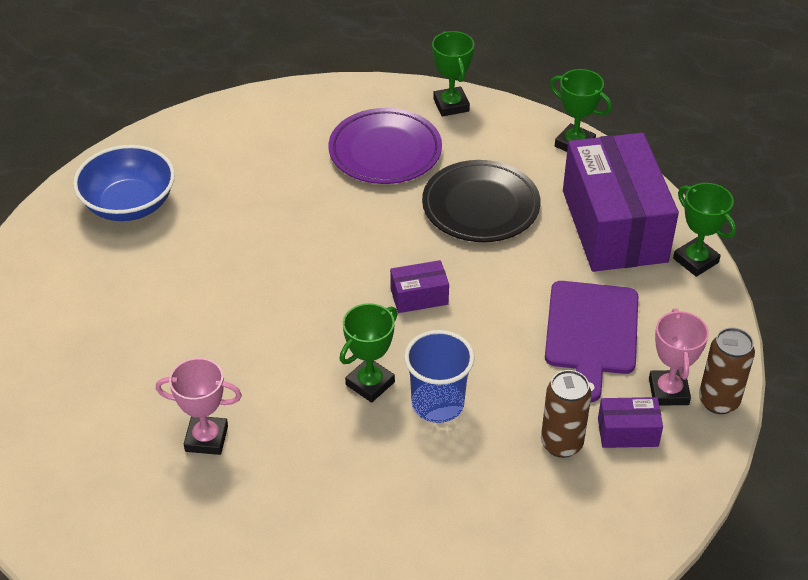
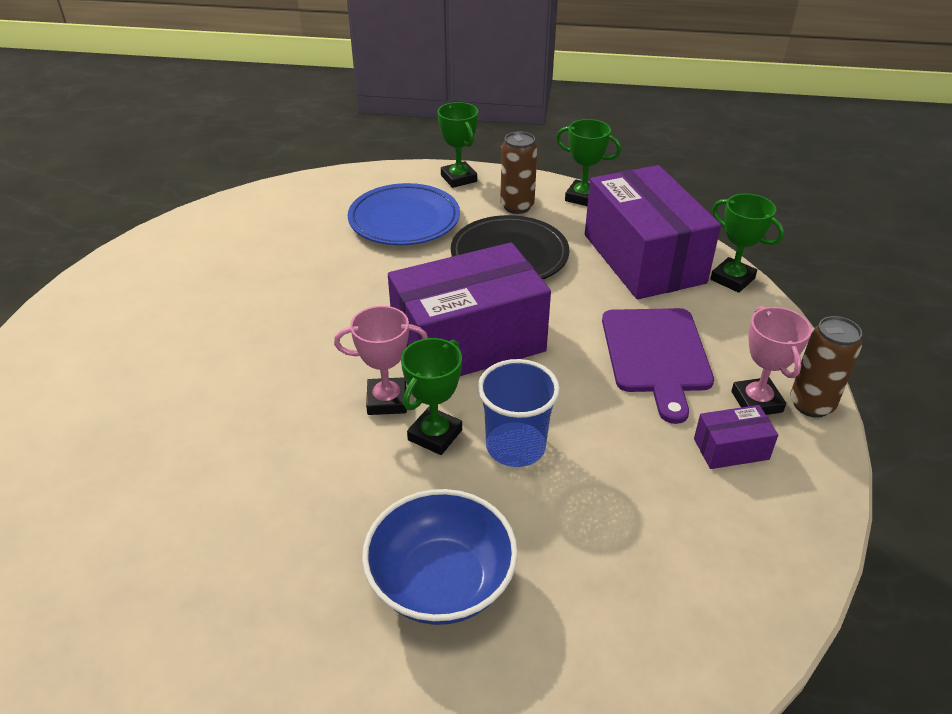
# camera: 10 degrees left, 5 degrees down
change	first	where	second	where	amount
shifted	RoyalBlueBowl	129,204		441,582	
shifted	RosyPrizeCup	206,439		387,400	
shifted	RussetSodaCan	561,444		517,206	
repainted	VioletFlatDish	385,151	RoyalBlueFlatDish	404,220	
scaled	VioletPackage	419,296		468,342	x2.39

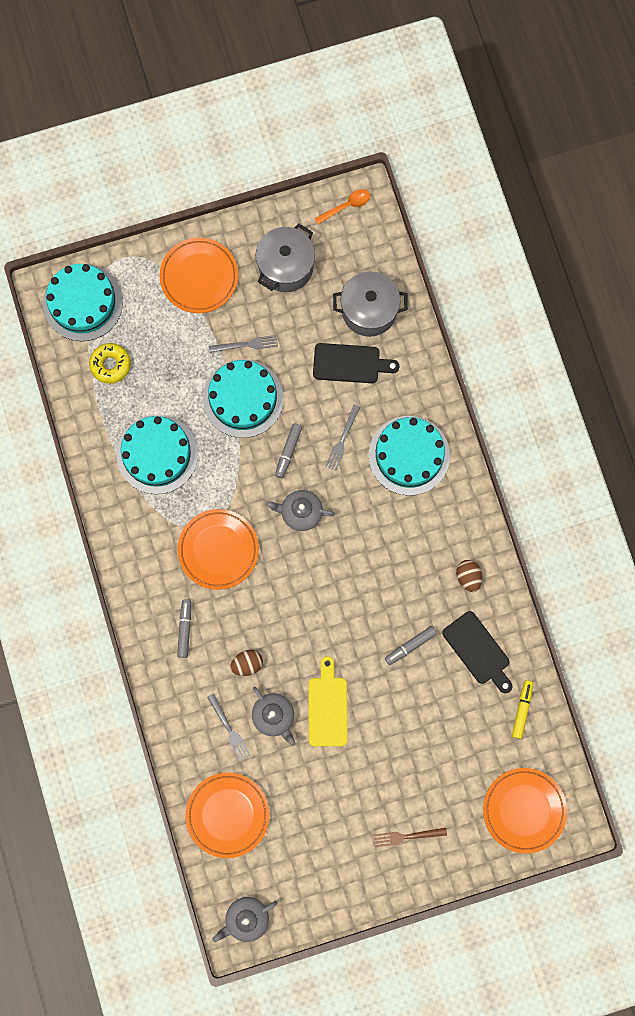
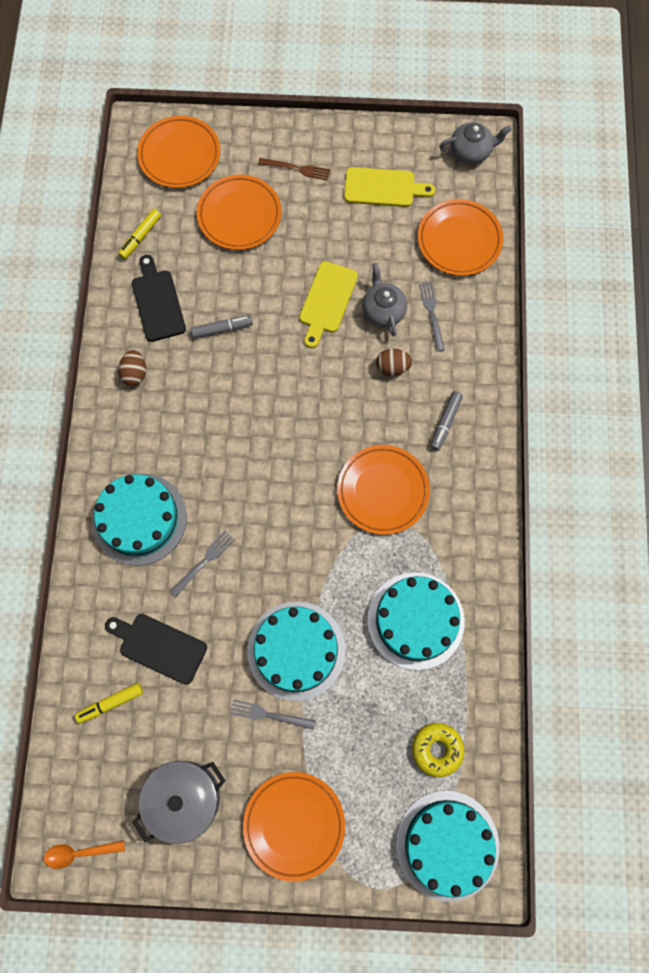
# camera: 160 degrees left, 5 degrees down
change	first	where	second	where	amount
gone	GreyChinaTeapot	300,512			
gone	GreyMarker	288,451			
new			BrightOrangeFlatDish	239,215	
new			GoldenCuttingBoard	383,188	
swapped	GreyCookingPot	369,311	GoldenMarker	111,703	

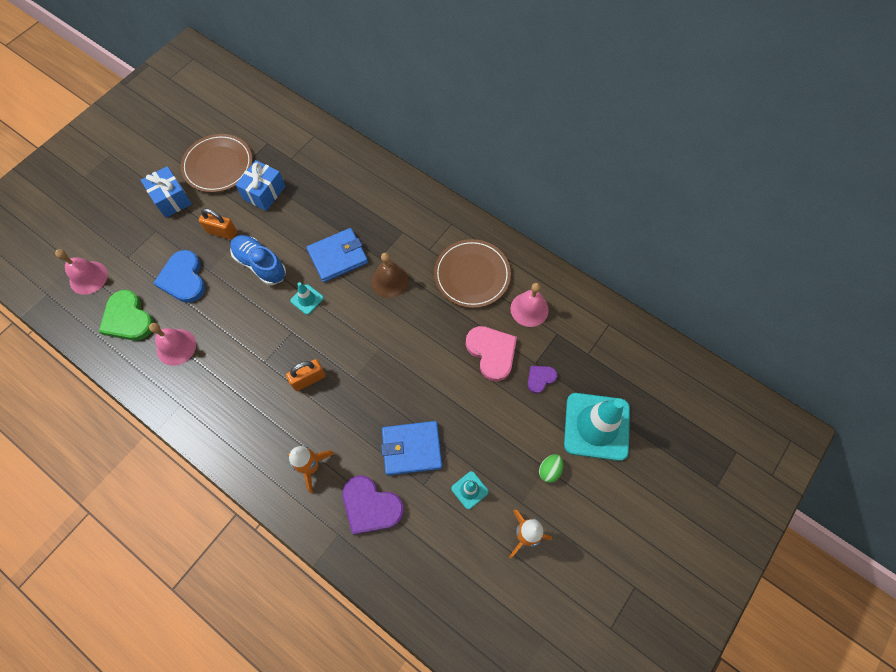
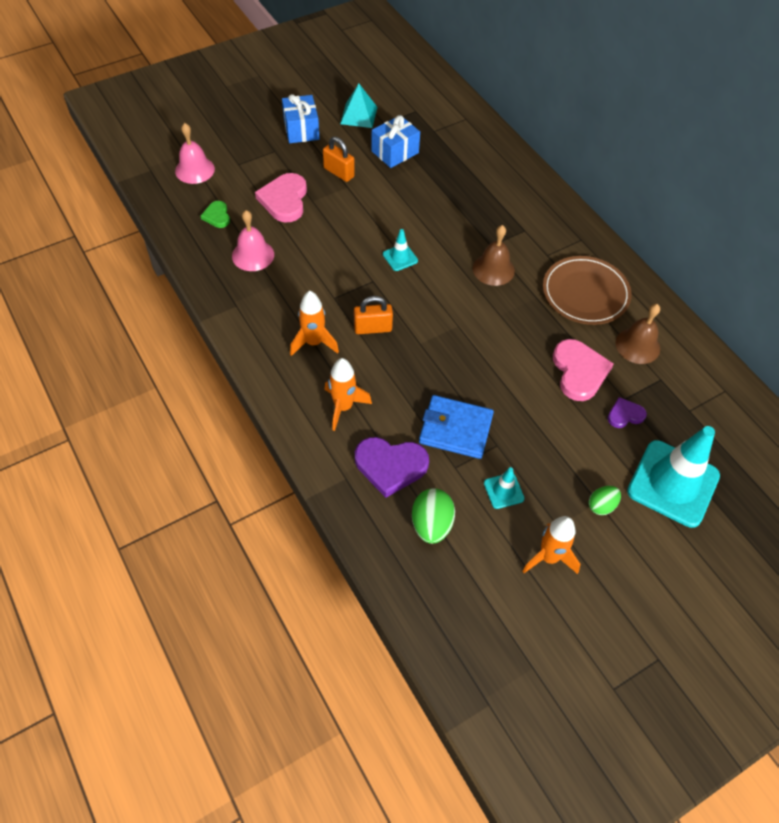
# camera: 20 degrees right, 10 degrees down
change	first	where	second	where	amount
gone	RoyalBlueSneaker	260,264			
gone	RoyalBlueWallet	338,257			
new			BrightOrangeToyRocket	314,343	
new			LeafGreenToyEgg	431,524	
swapped	RussetFlatDish	218,165	AquaPyramidShape	358,115	
repainted	RoyalBlueHeart	183,279	RosyHeart	284,200	
repainted	RosyHandBell	529,309	RussetHandBell	637,345	
rotated	VioletHeart	371,506		390,466	45 degrees counterclockwise
scaled	LeafGreenHeart	128,319		217,216	x0.55

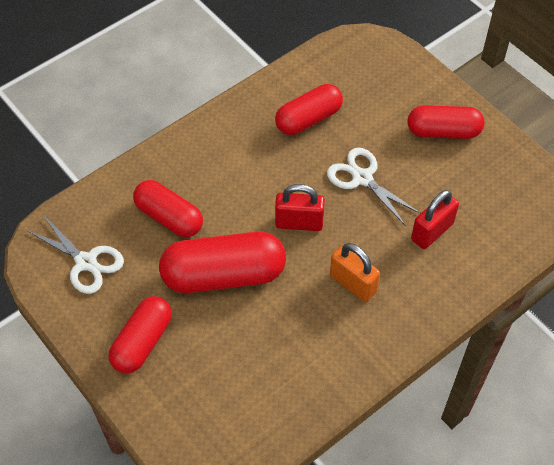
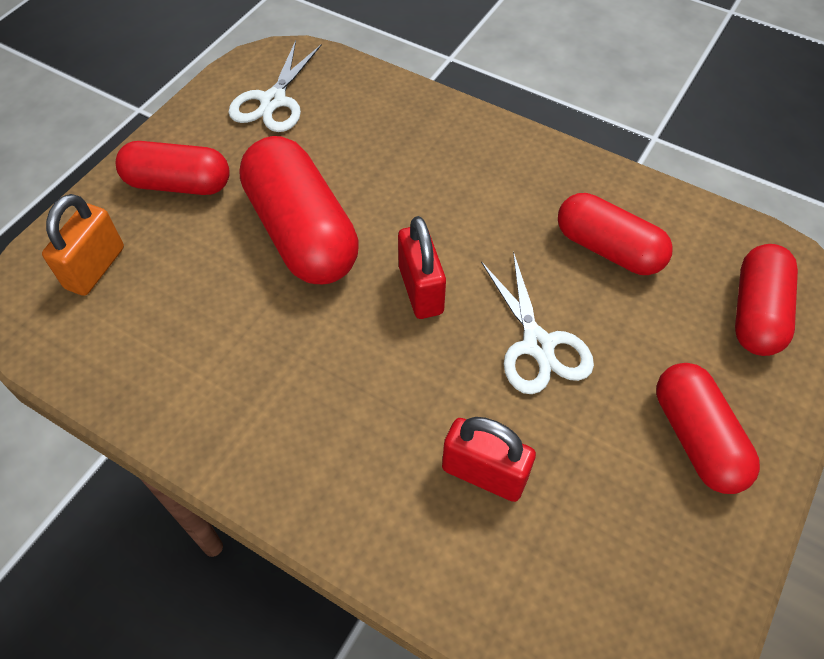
# camera: 70 degrees right, 0 degrees up
change	first	where	second	where	amount
shifted	RedPillShape	169,217		756,313	
shifted	BrightOrangePadlock	353,283		95,268	
rotated	PureWhiteShears	362,178		538,345	135 degrees clockwise

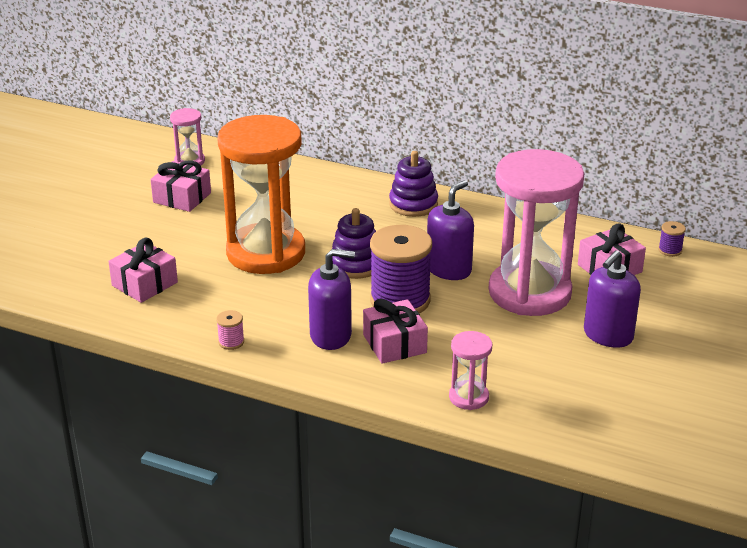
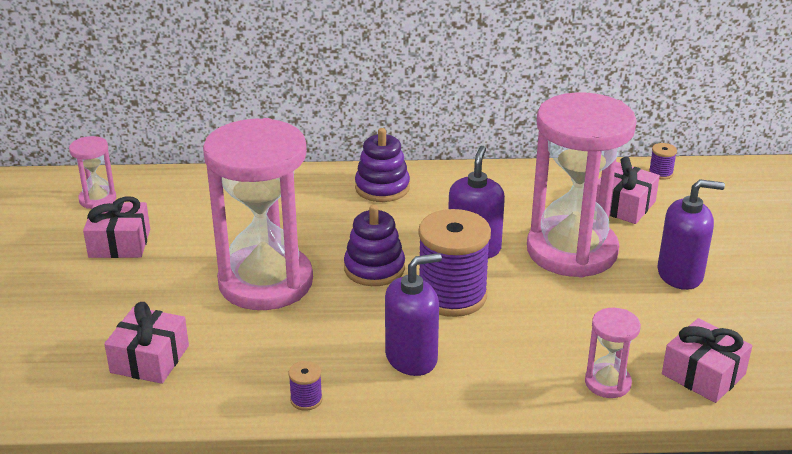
# camera: 25 degrees left, 0 degrees up
change	first	where	second	where	amount
shifted	RosyWrappedGift	394,344		703,374	
repainted	RosyBobbin	231,342	VioletBobbin	306,399	
repainted	BrightOrangeSandTimer	266,253	RosySandTimer	266,282	
rotated	VioletSoapPump	608,335		680,274	105 degrees counterclockwise

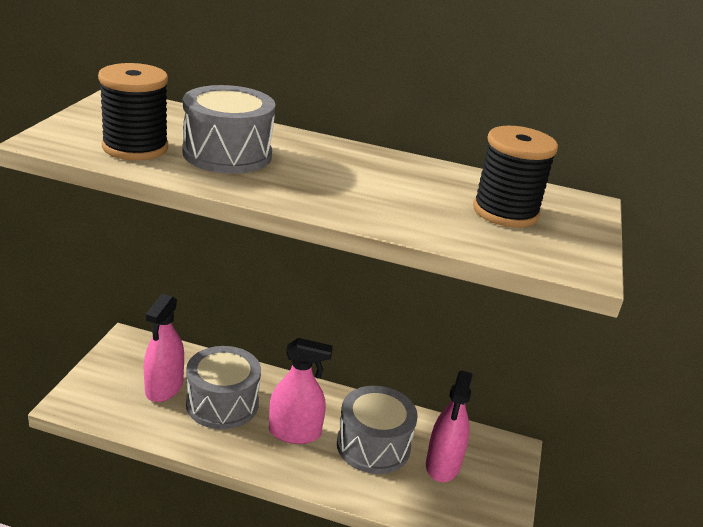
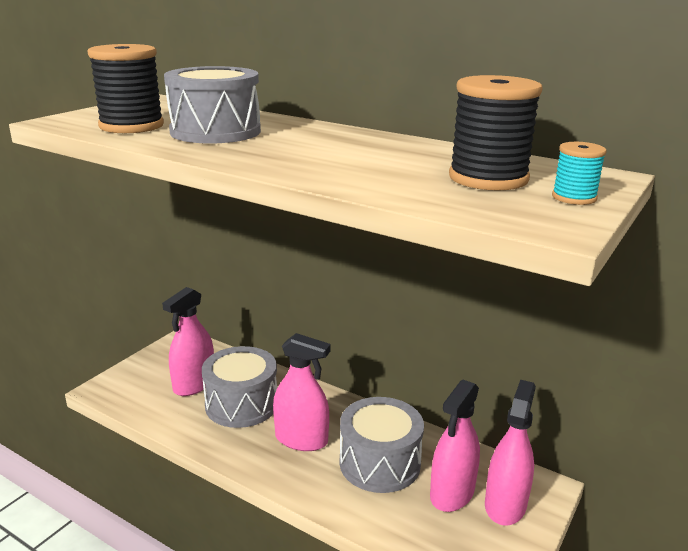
# camera: 20 degrees right, 5 degrees down
change	first	where	second	where	amount
new			RosySprayCleaner	505,505	
new			AquaBobbin	574,197	

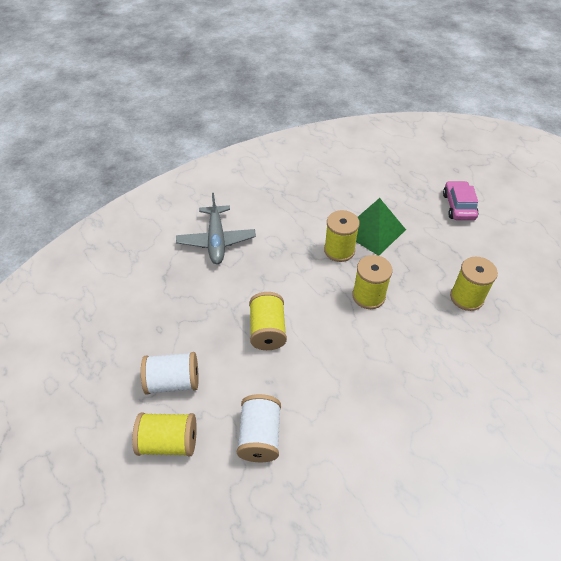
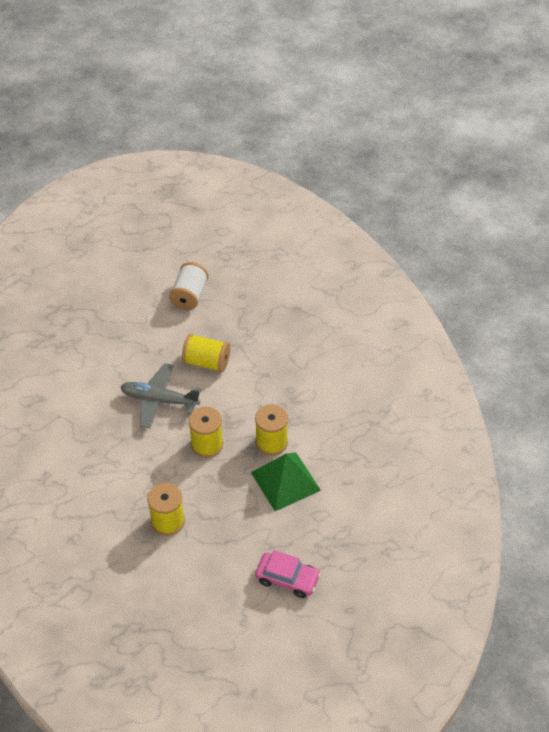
# camera: 110 degrees right, 0 degrees up
change	first	where	second	where	amount
gone	GoldenBobbin	169,442			
gone	PureWhiteBobbin	260,436			
shifted	GreyPlane	216,240		159,400	

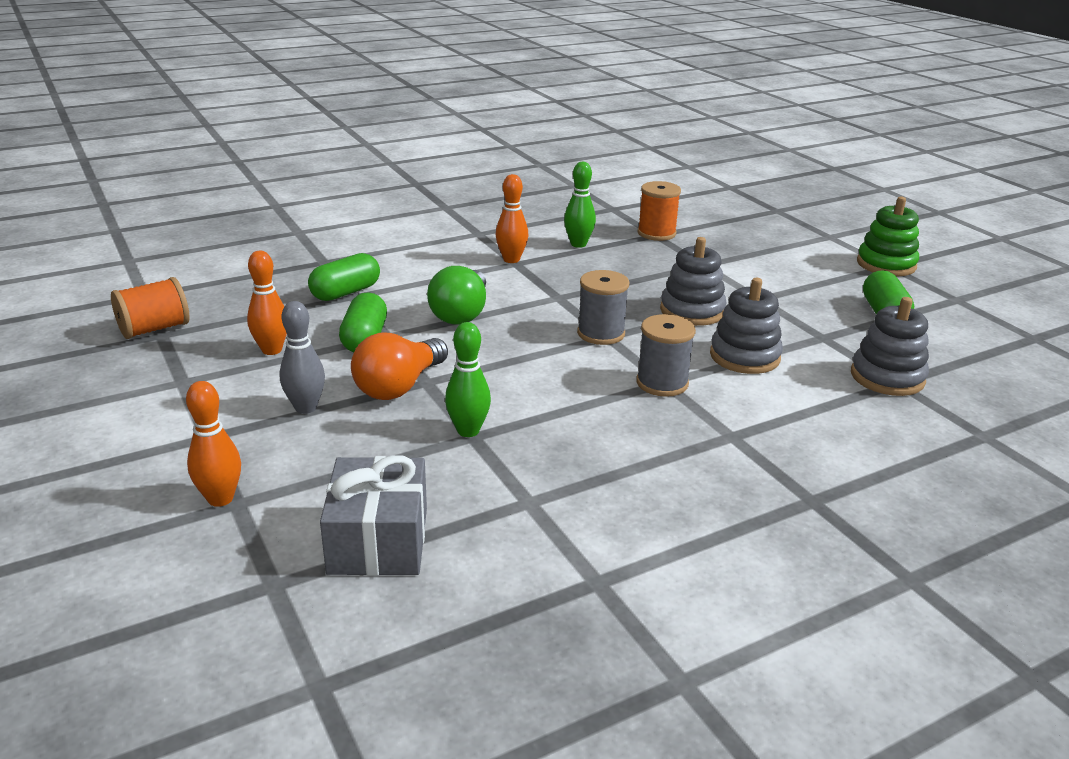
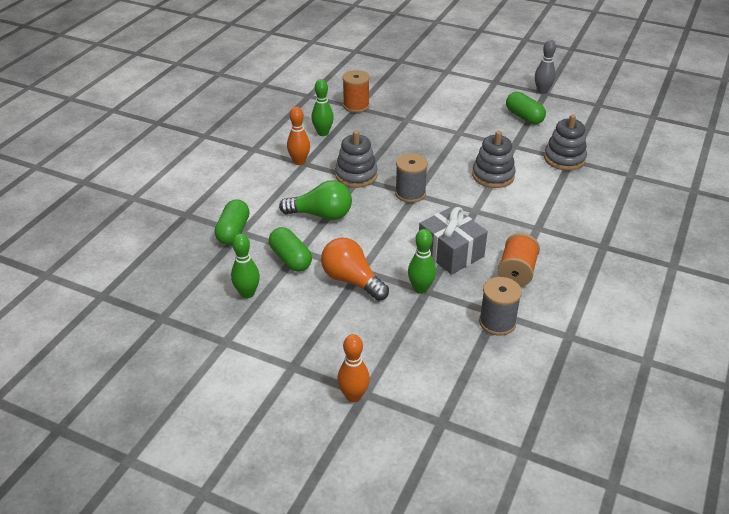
# camera: 35 degrees left, 10 degrees up
change	first	where	second	where	amount
gone	LeafGreenStackingToy	886,264			
shifted	BrightOrangeBobbin	154,329		516,272	
shifted	GreySkittle	306,408		542,91	
shifted	GreyWrappedGift	378,540		450,252	
shifted	GreyBobbin	662,383		497,322	
shifted	GreyStackingToy	692,311		356,175	
repainted	BrightOrangeSkittle	272,350	LeafGreenSkittle	247,293	
rotated	BrightOrangeLightbulb	399,386		351,280	135 degrees clockwise
rotated	LeafGreenLightbulb	461,313		321,215	60 degrees counterclockwise

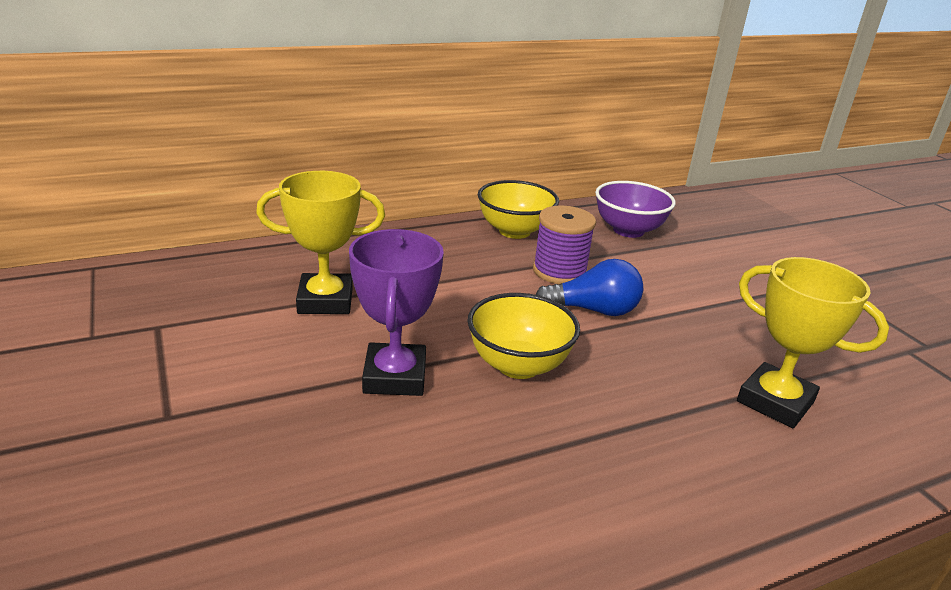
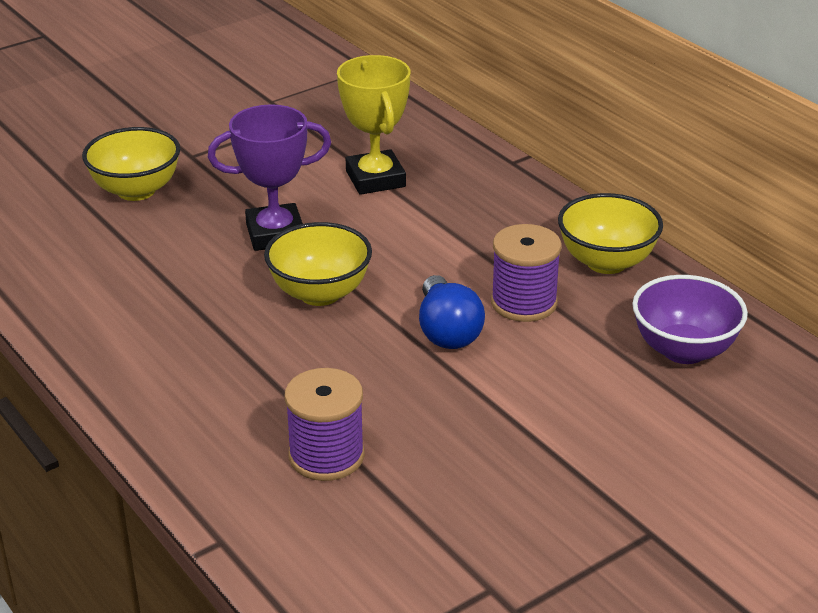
# camera: 80 degrees right, 5 degrees up
change	first	where	second	where	amount
new			GoldenBowl	136,190	
swapped	GoldenPrizeCup	775,402	VioletBobbin	326,456	

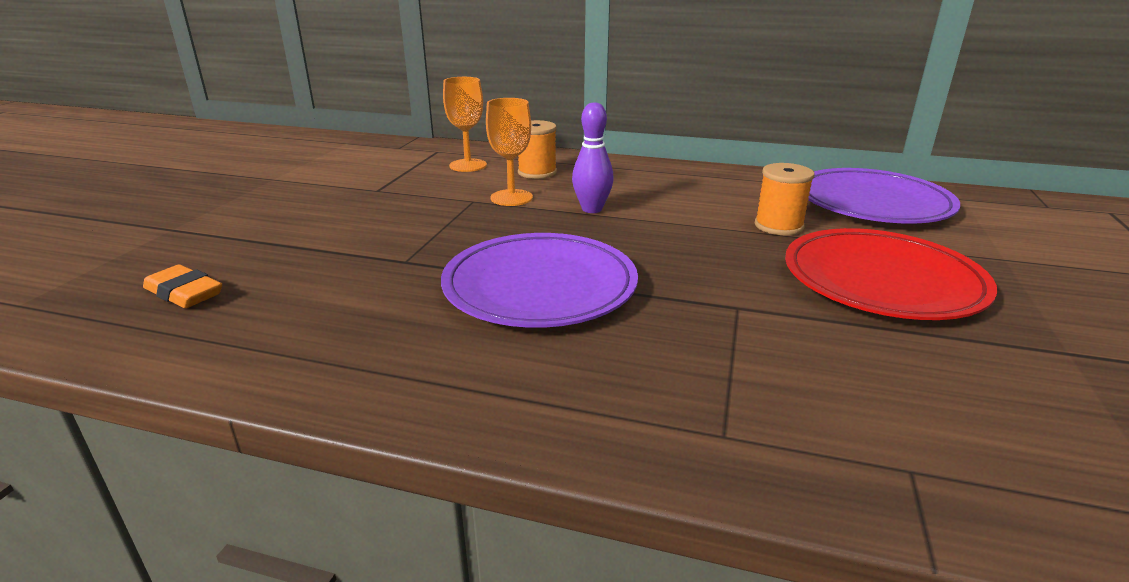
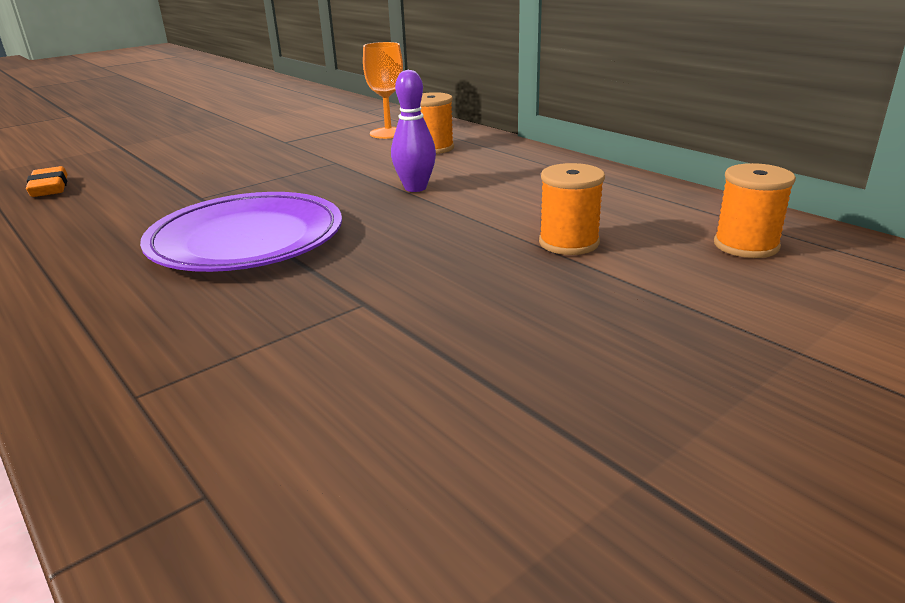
# camera: 35 degrees right, 0 degrees up
change	first	where	second	where	amount
gone	BrightOrangeGoblet	511,198			
gone	RedFlatDish	882,281			
swapped	VioletFlatDish	872,203	BrightOrangeBobbin	746,245	

